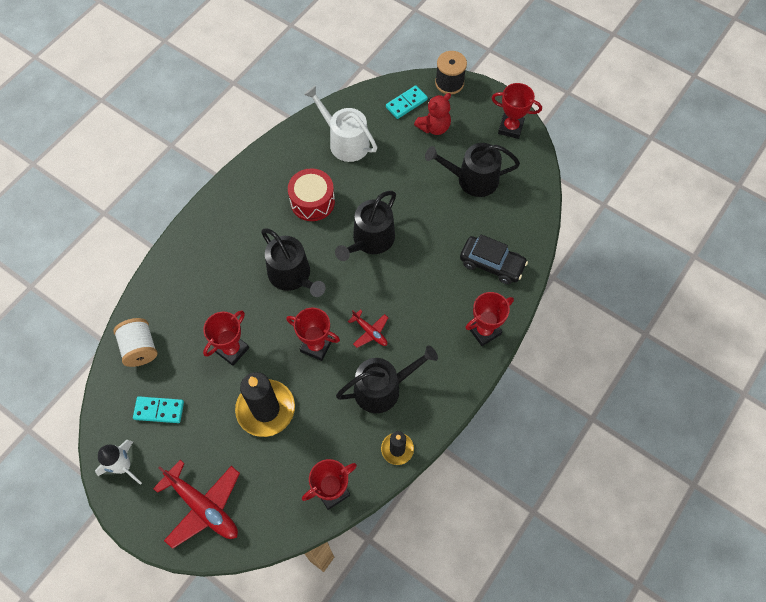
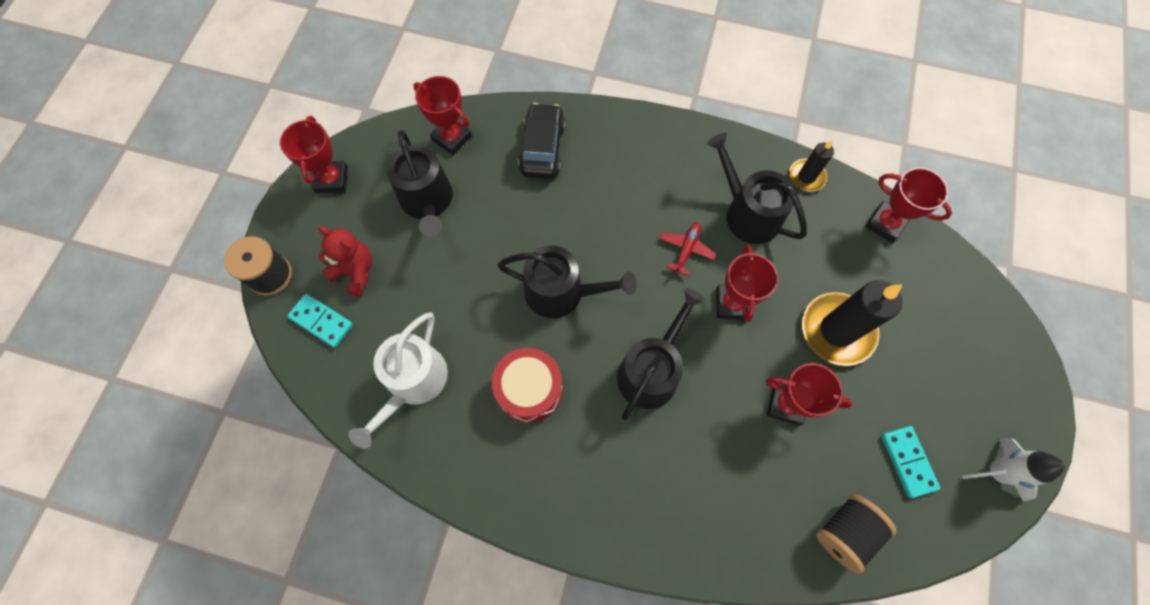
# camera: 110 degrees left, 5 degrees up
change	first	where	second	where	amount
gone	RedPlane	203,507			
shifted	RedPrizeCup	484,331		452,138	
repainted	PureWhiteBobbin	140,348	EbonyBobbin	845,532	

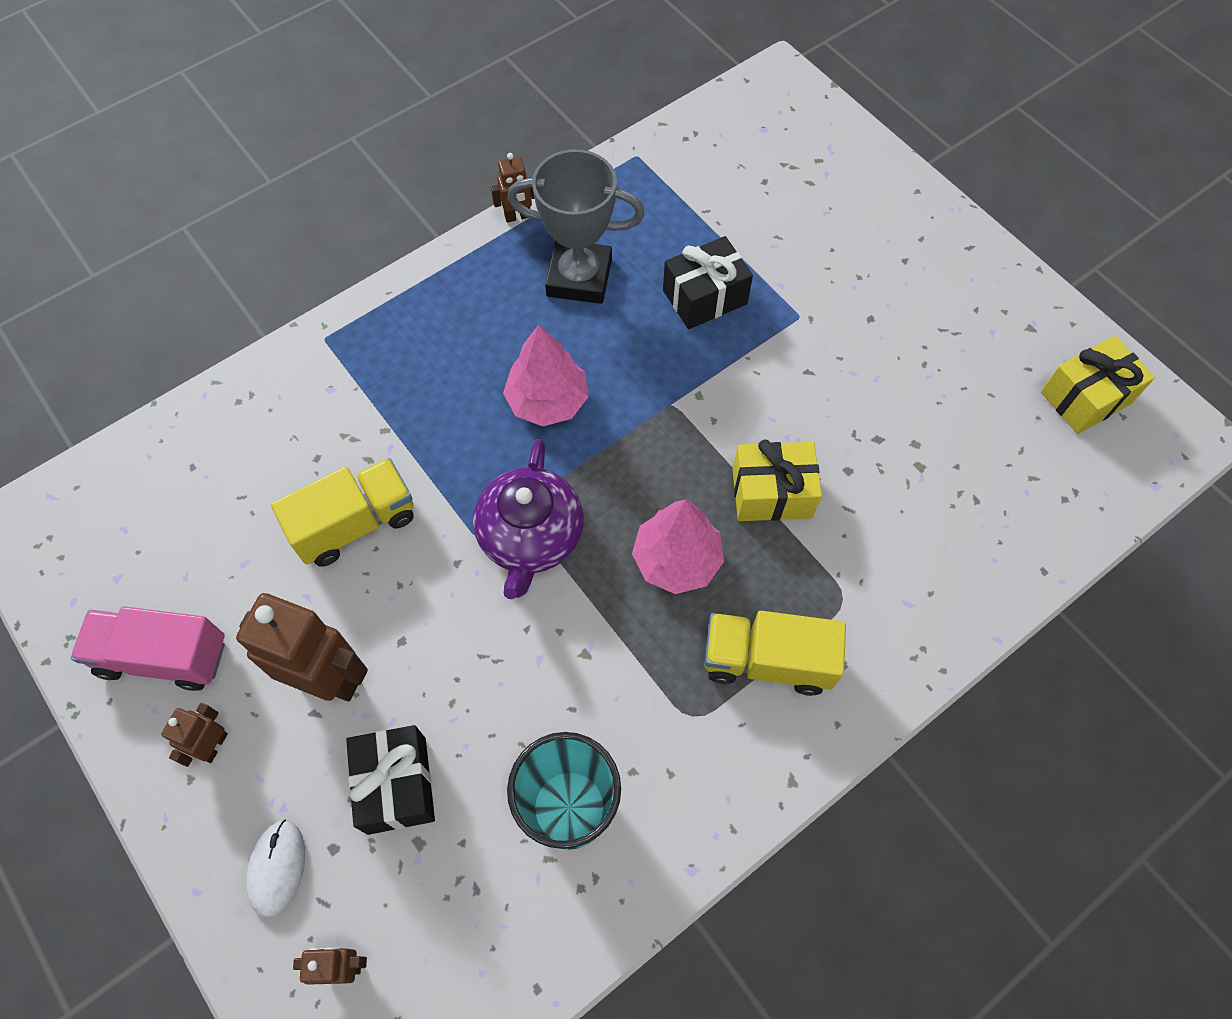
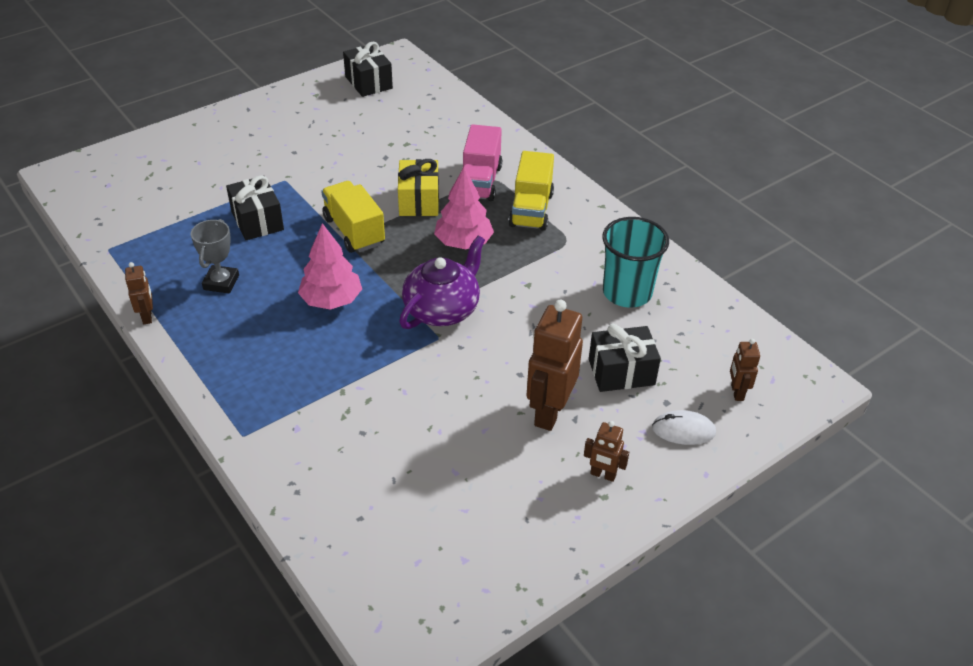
# camera: 90 degrees left, 20 degrees down
change	first	where	second	where	amount
shifted	RosyTruck	163,657		480,182	
shifted	GoldenTruck	355,524		354,231	
repainted	GoldenWrappedGift	1085,397	EbonyWrappedGift	368,82	
rotated	VioletChinaTeapot	530,537		442,309	60 degrees counterclockwise
scaled	GreyPrizeCup	579,277		221,282	x0.62

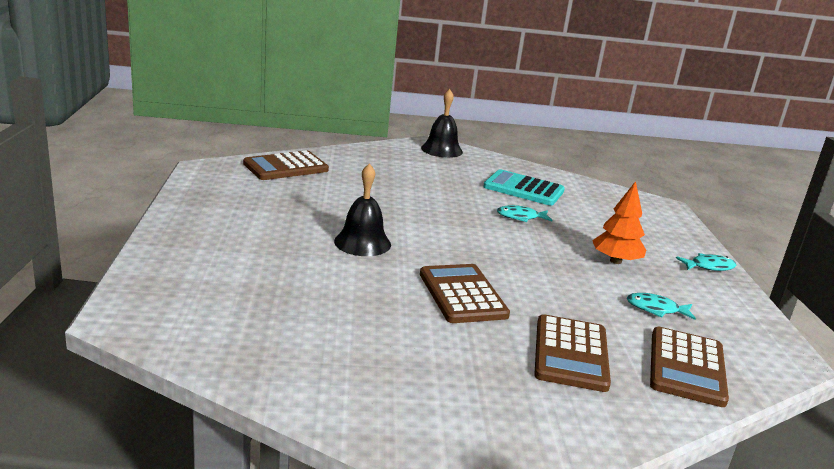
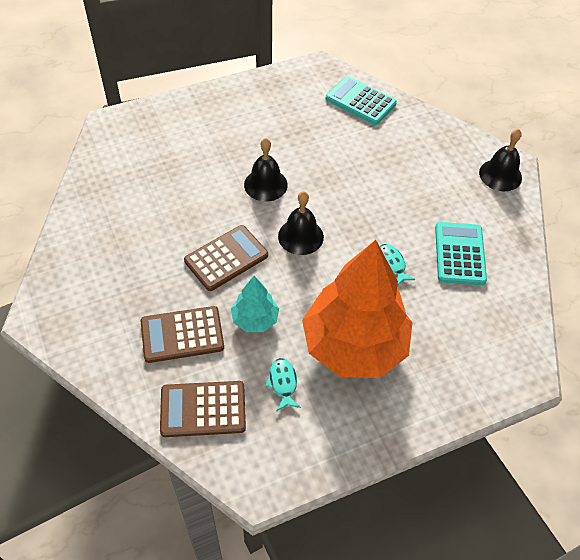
# camera: 70 degrees right, 30 degrees up
change	first	where	second	where	amount
gone	AquaToyFish	709,267			
new			AquaTree	255,319	
new			EbonyHandBell	300,236	
repainted	RussetCalculator	286,167	AquaCalculator	360,101	
scaled	BrightOrangeTree	615,261		354,345	x2.20

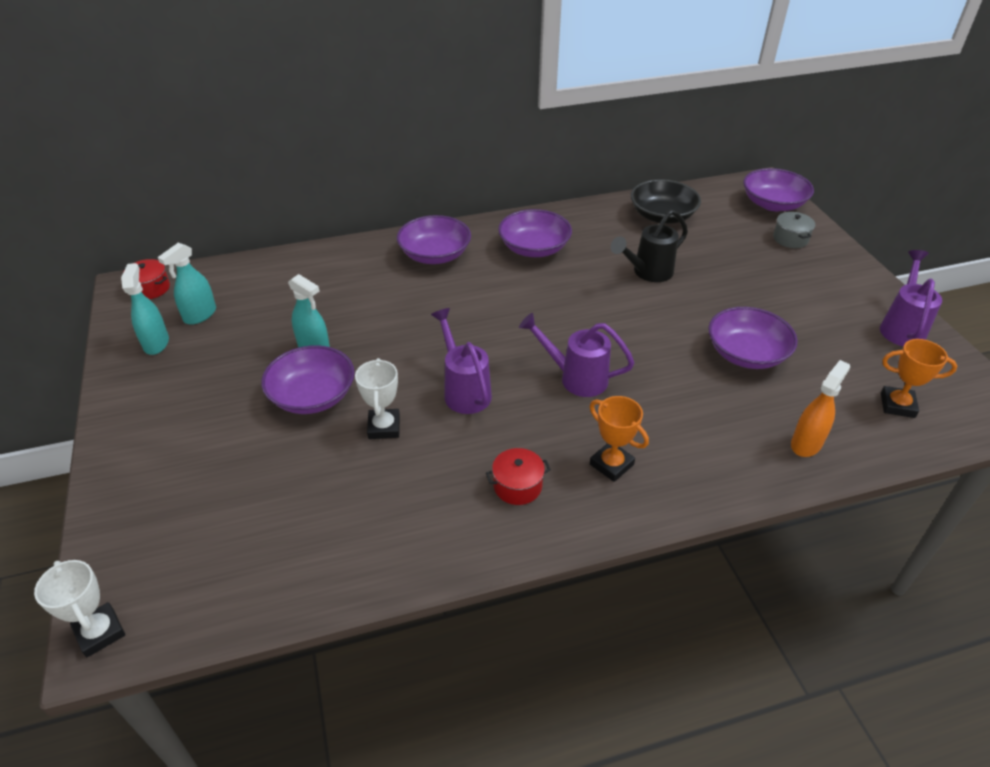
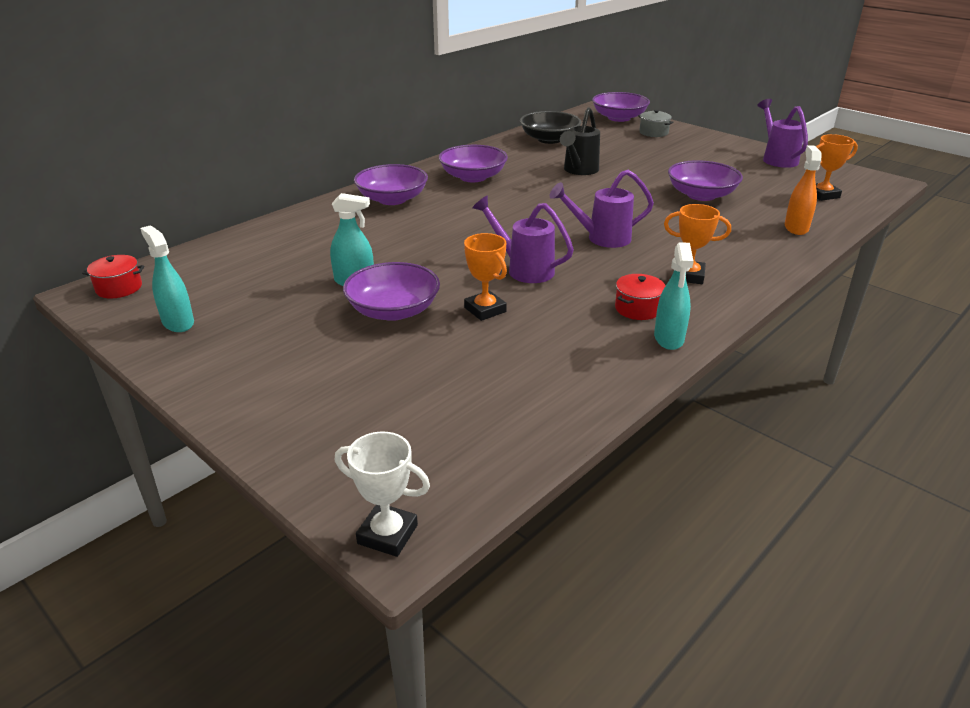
# camera: 30 degrees left, 10 degrees down
change	first	where	second	where	amount
shifted	AquaSprayCleaner	200,315		669,338	
repainted	PureWhitePrizeCup	384,427	BrightOrangePrizeCup	485,310	

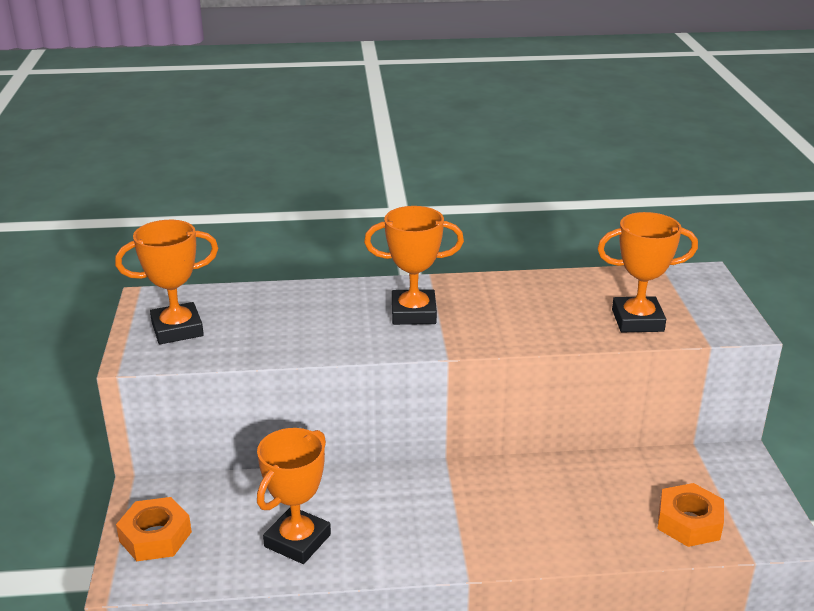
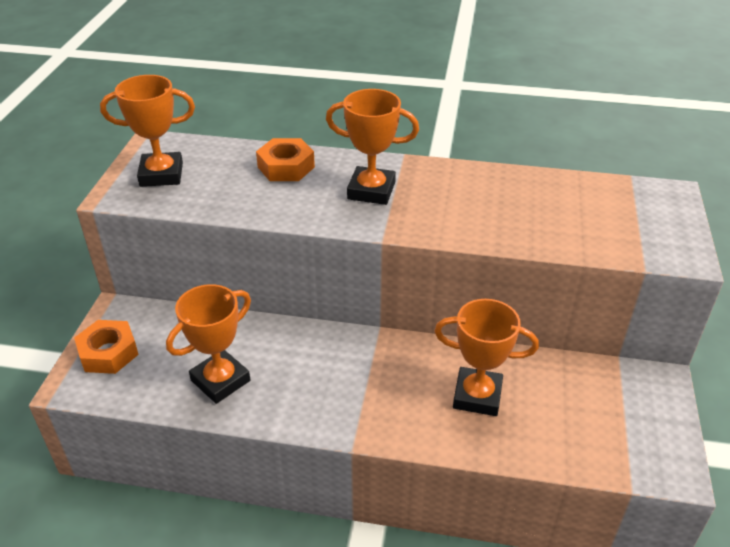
# camera: 15 degrees right, 10 degrees up
change	first	where	second	where	amount
shifted	BrightOrangePrizeCup	637,320		477,396	
shifted	BrightOrangeHexNut	689,522		286,167	

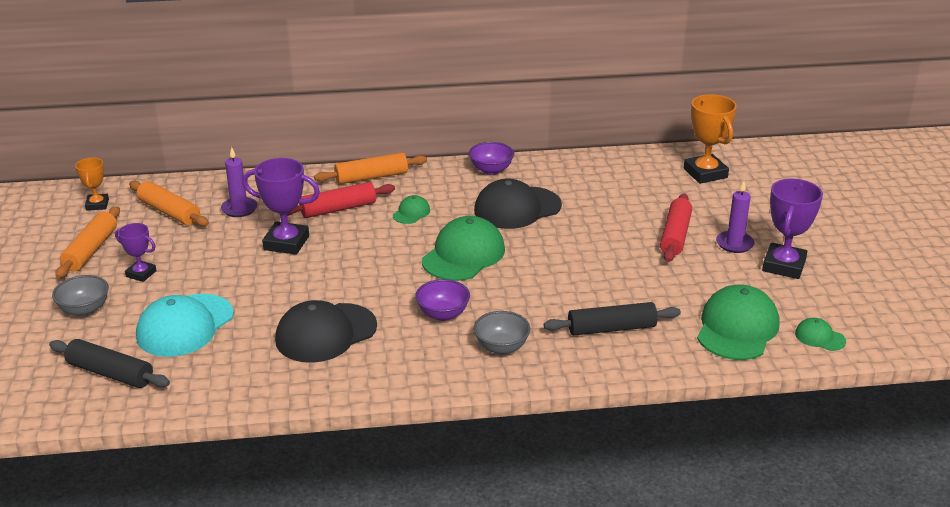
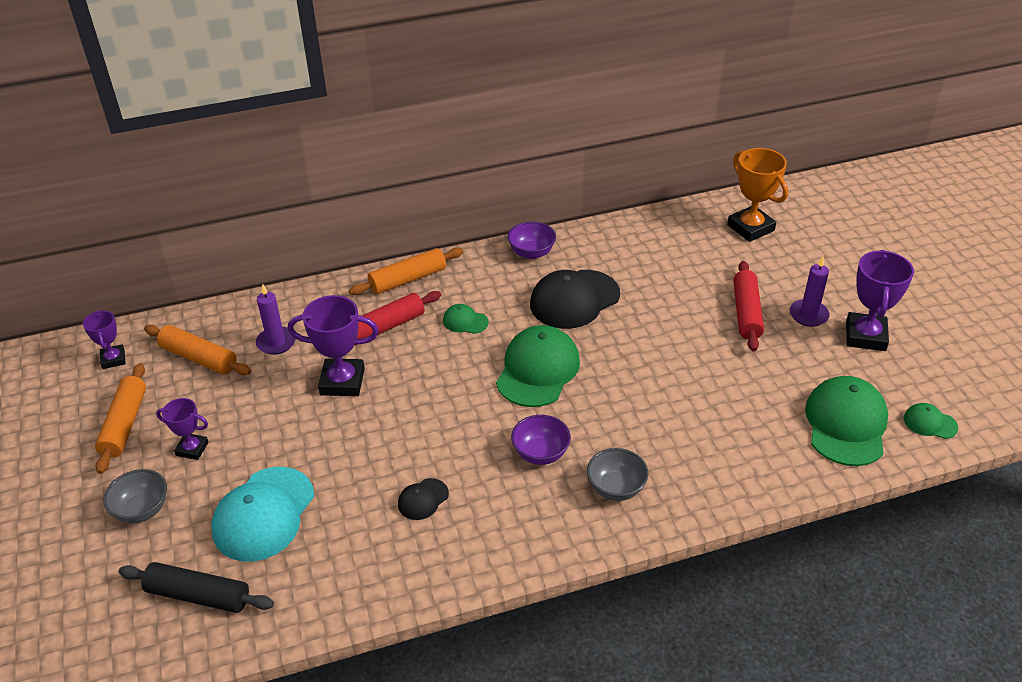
# camera: 10 degrees left, 10 degrees up
change	first	where	second	where	amount
gone	EbonyPastryRoller	611,328			
repainted	BrightOrangePrizeCup	97,205	VioletPrizeCup	113,359	
rotated	LeafGreenCap	411,213		465,321	90 degrees counterclockwise
scaled	EbonyCap	326,333		423,499	x0.48

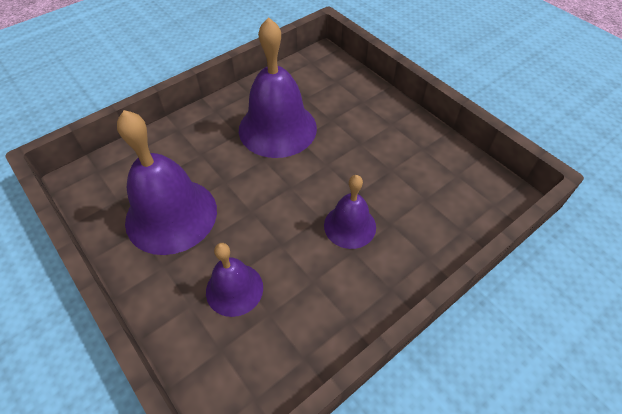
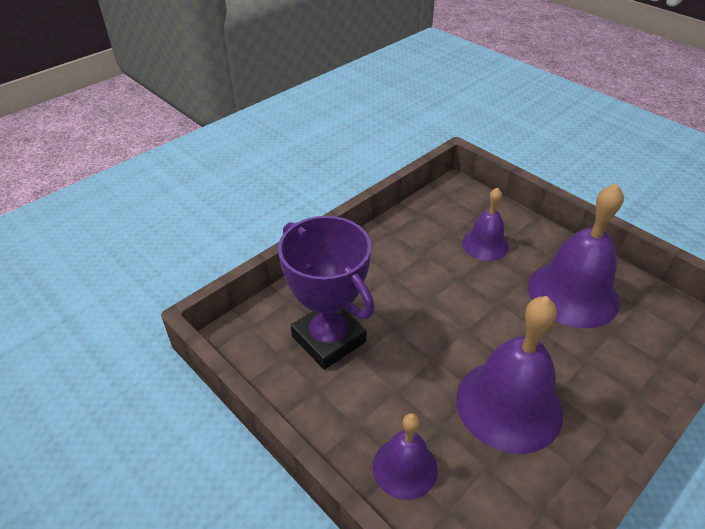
# camera: 175 degrees right, 10 degrees down
change	first	where	second	where	amount
new			VioletPrizeCup	328,339	
shifted	VioletHandBell	350,226		405,467	

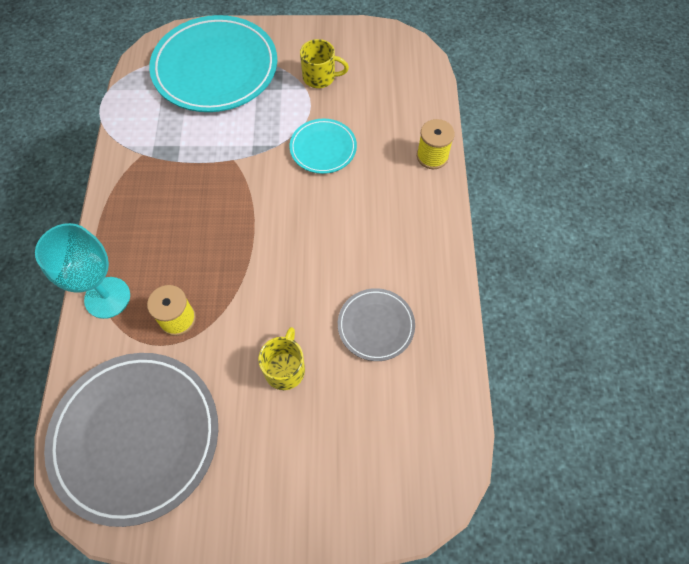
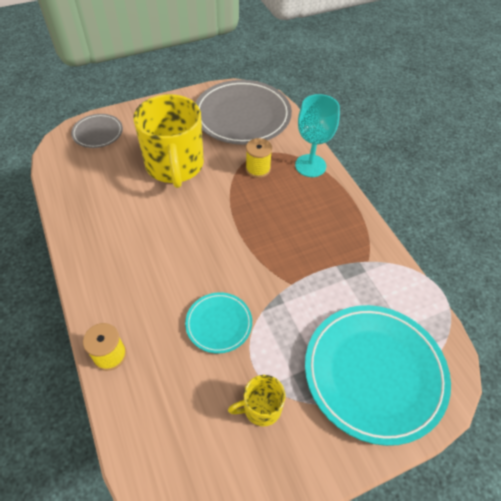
# camera: 155 degrees right, 10 degrees down
change	first	where	second	where	amount
shifted	GreyFlatDish	376,326		98,133	
scaled	GoldenMug	285,369		174,165	x2.17

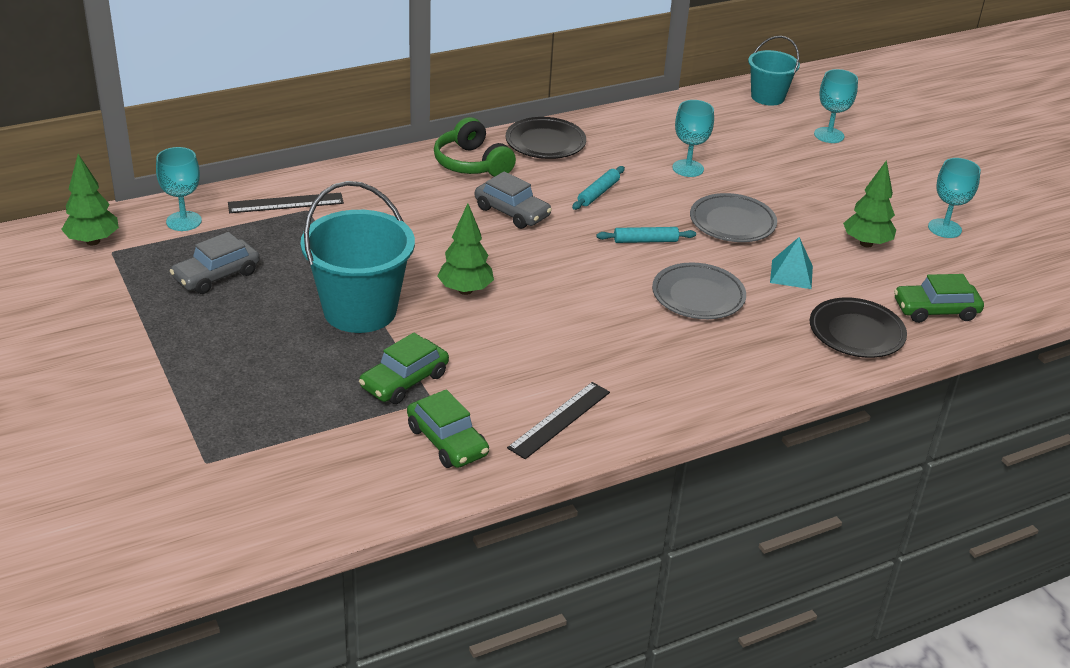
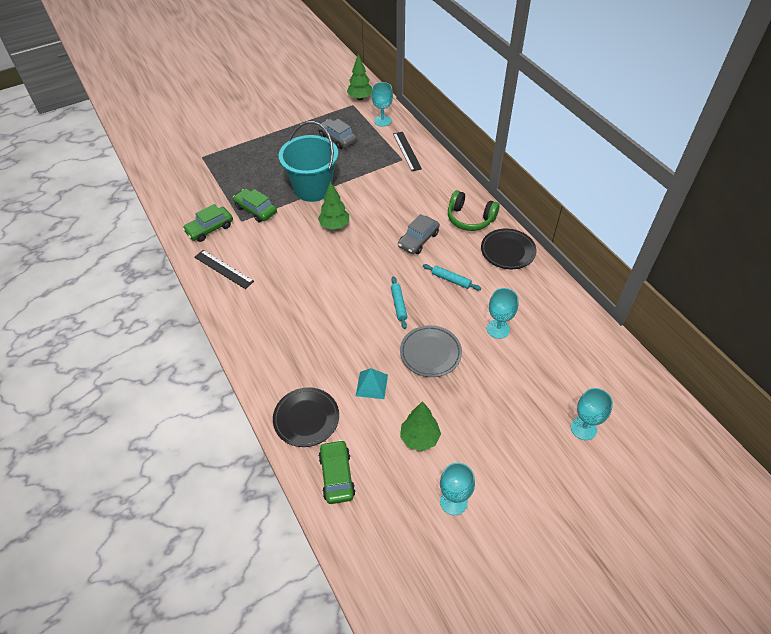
# camera: 90 degrees right, 15 degrees up
change	first	where	second	where	amount
gone	GreyFlatDish	698,296			
gone	AquaPail	767,97			
rotated	LeafGreenOverEarHeadphones	472,163		470,218	120 degrees counterclockwise

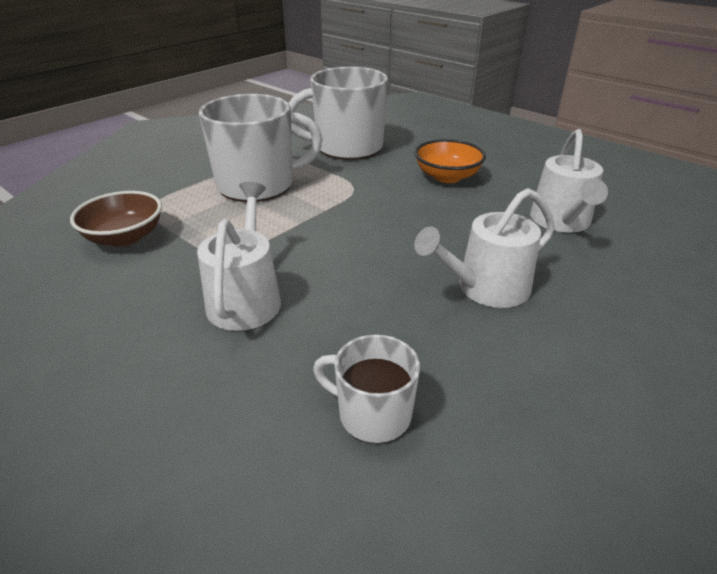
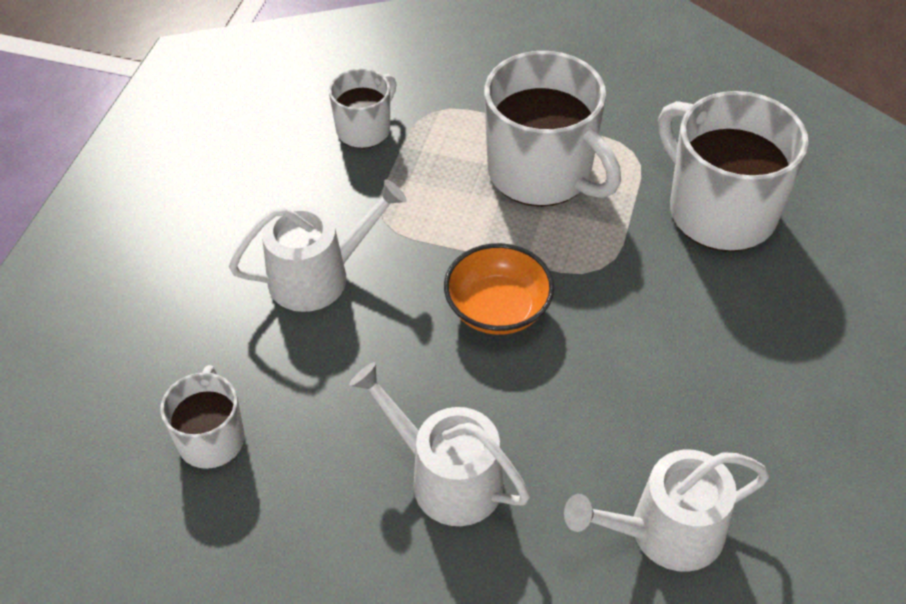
# camera: 65 degrees right, 15 degrees up
change	first	where	second	where	amount
shifted	BrightOrangeBowl	447,176		498,309	
swapped	RussetBowl	125,237	PureWhiteMug	364,129	

